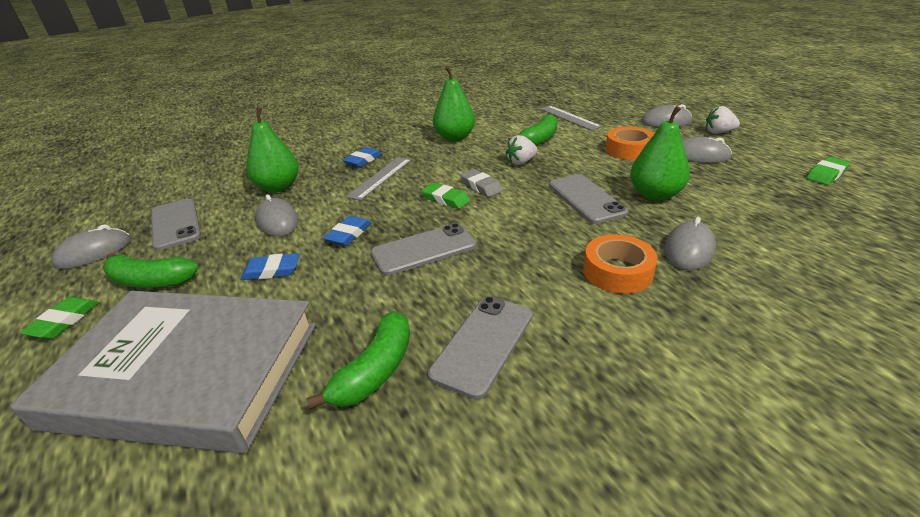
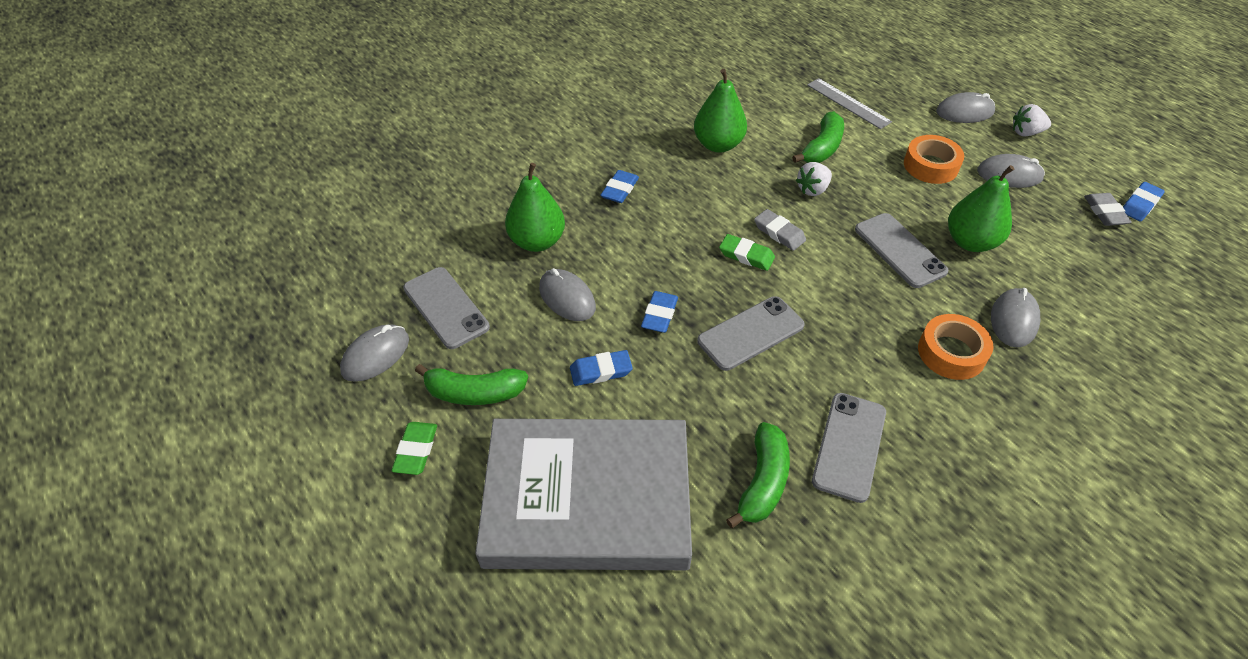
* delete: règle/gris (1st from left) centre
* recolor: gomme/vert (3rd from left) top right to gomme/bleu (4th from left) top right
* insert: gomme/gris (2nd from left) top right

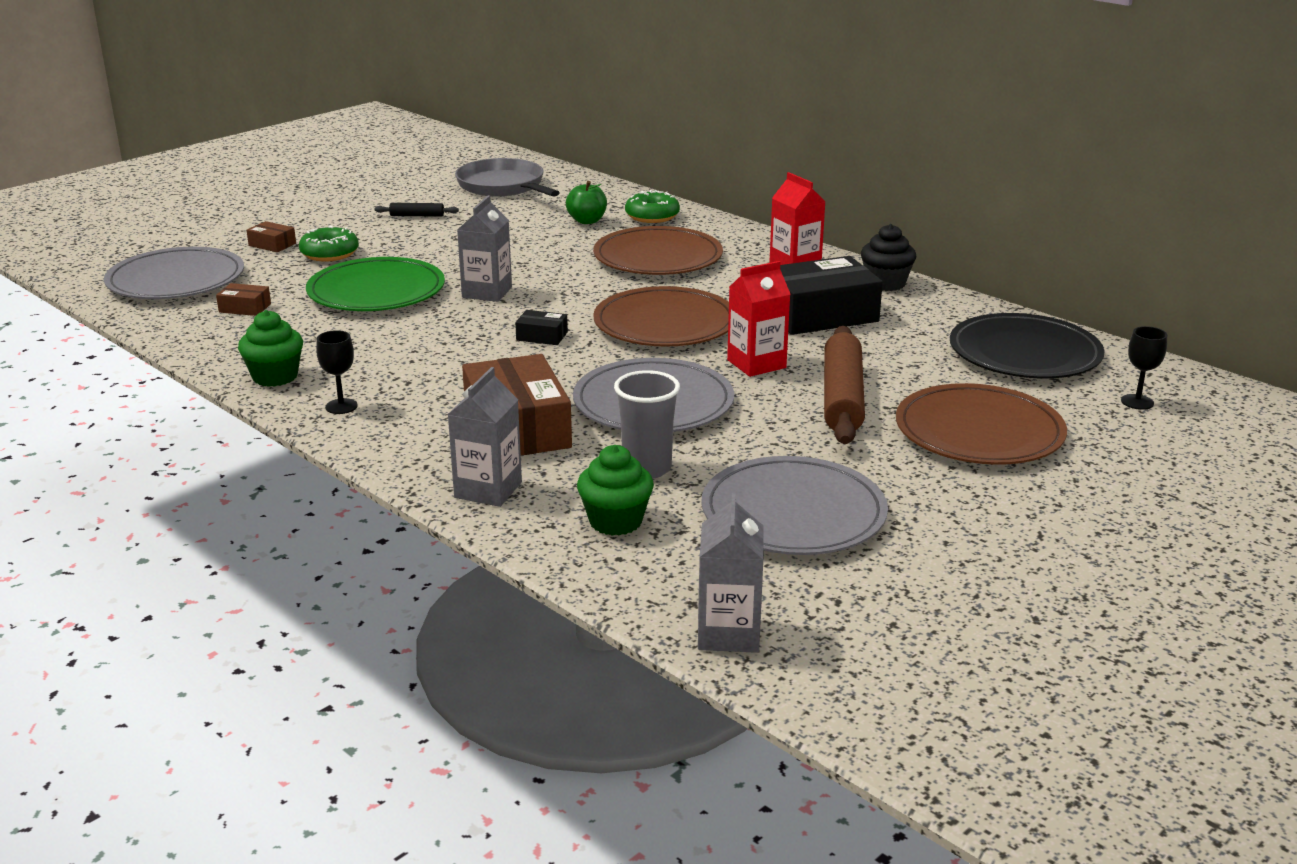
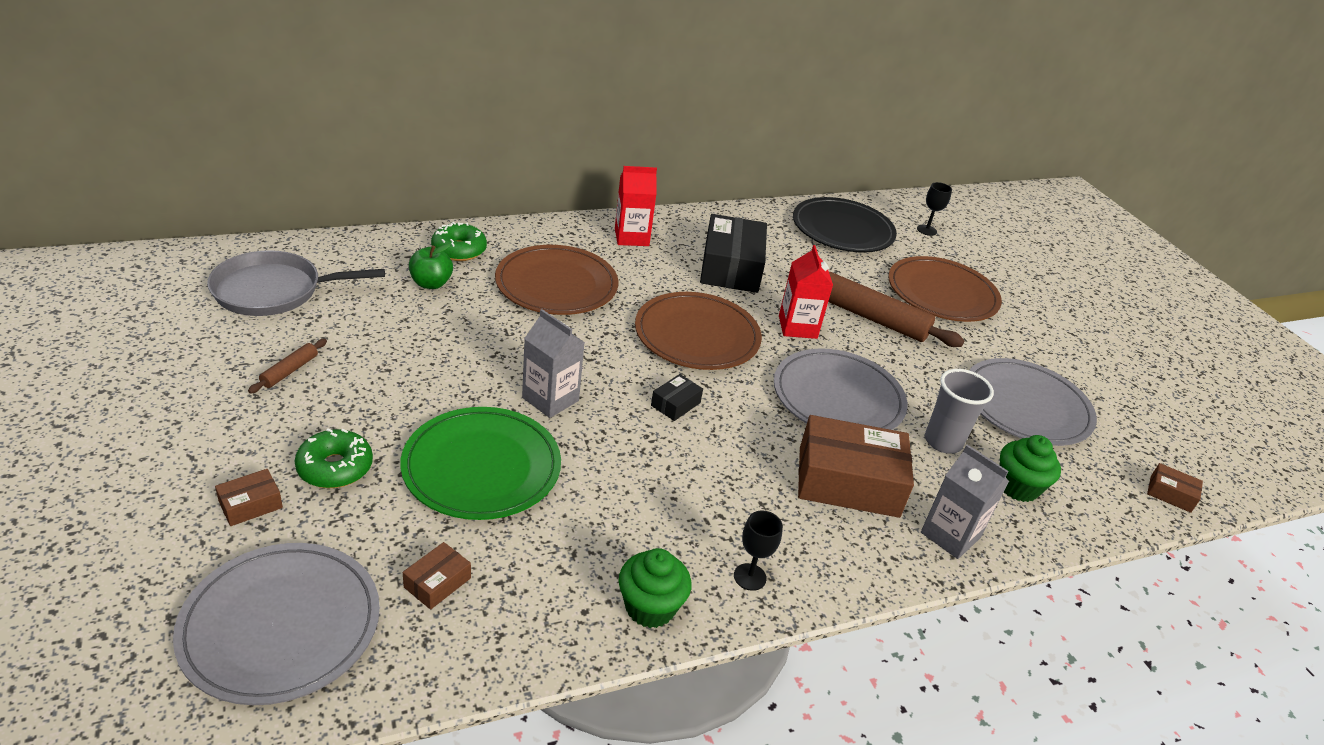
* recolor: rouleau à pâtisserie/noir top left to rouleau à pâtisserie/marron (1st from left) middle left
* delete: muffin/noir top right
* replace: brique de lait/gris (3rd from left) centre to boîte/marron (4th from left) middle right

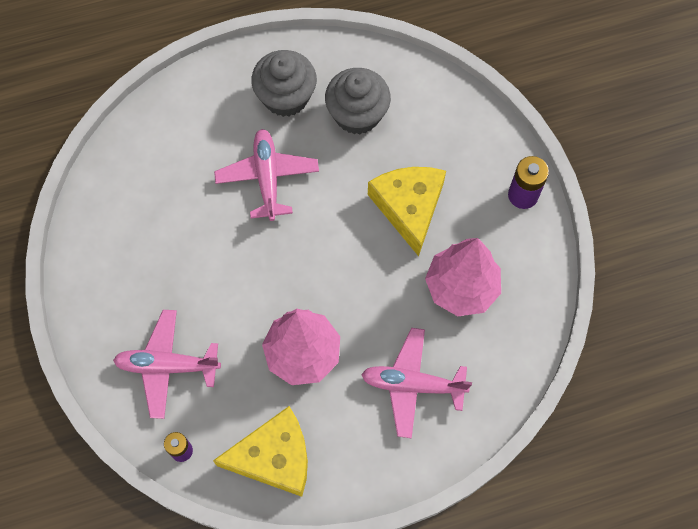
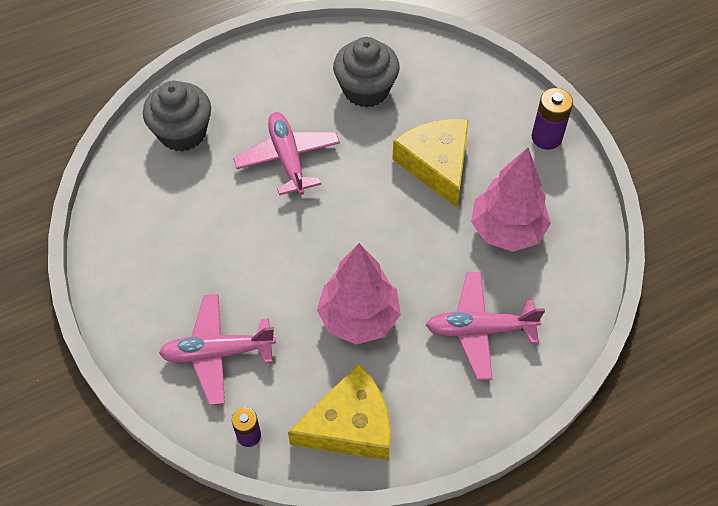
* move: muffin/gris (1st from left) top centre to top left

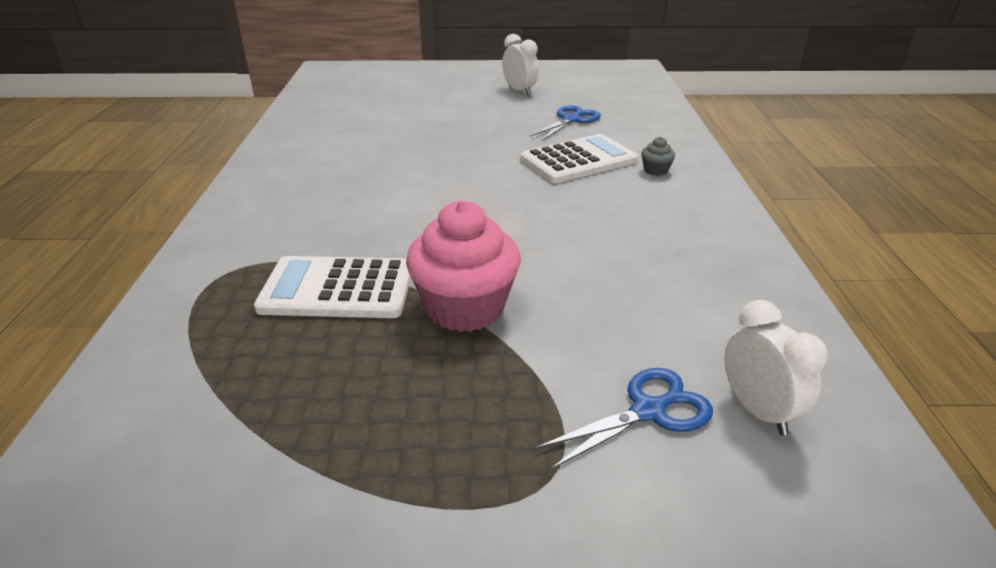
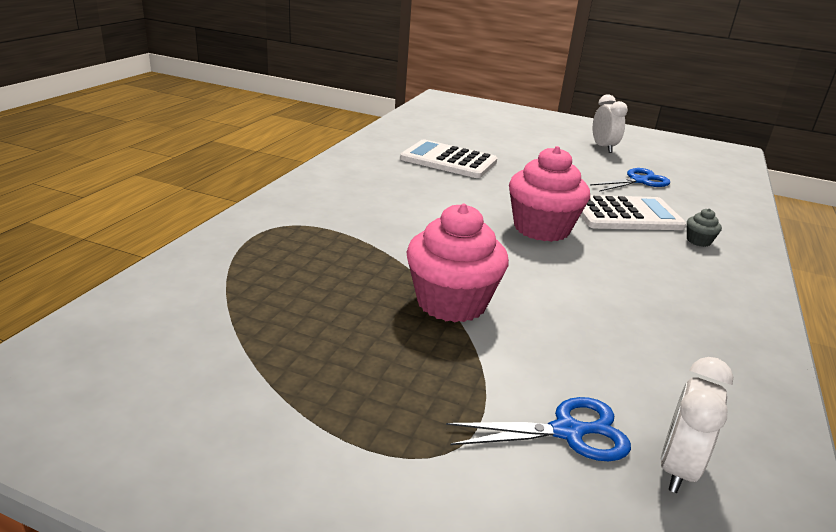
* move: calculatrice/blanc (1st from left) centre to top centre
* rotate: réveil/blanc (2nd from left) middle right = bottom right 150 degrees counterclockwise
* insert: muffin/rose (2nd from left) centre

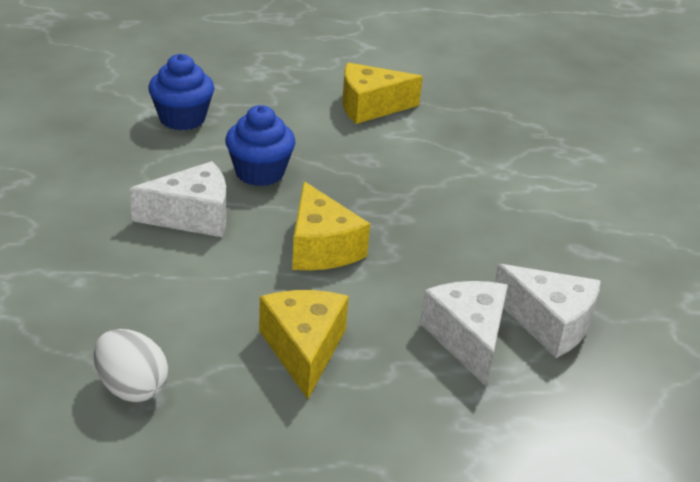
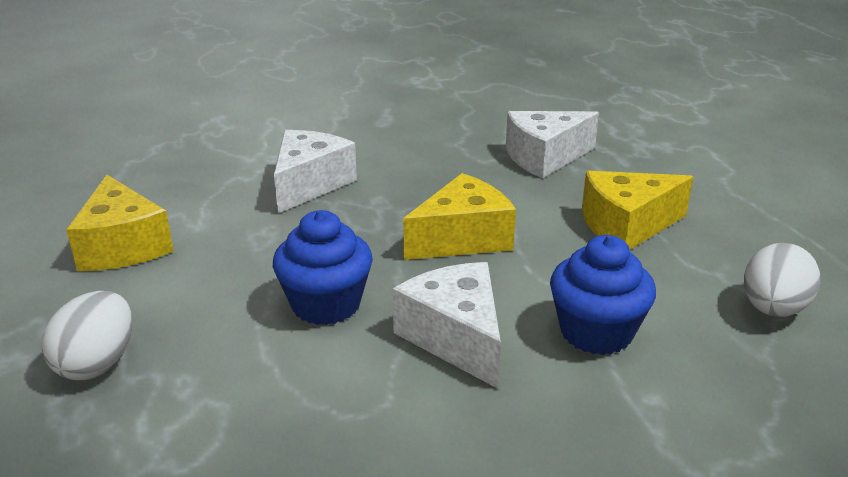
* move: muffin/bleu (1st from left in the first image) top left to muffin/bleu (2nd from left) middle right
* move: fromage/blanc (3rd from left in the first image) middle right to fromage/blanc (1st from left) centre
* insert: œuf/blanc (1st from left) bottom left

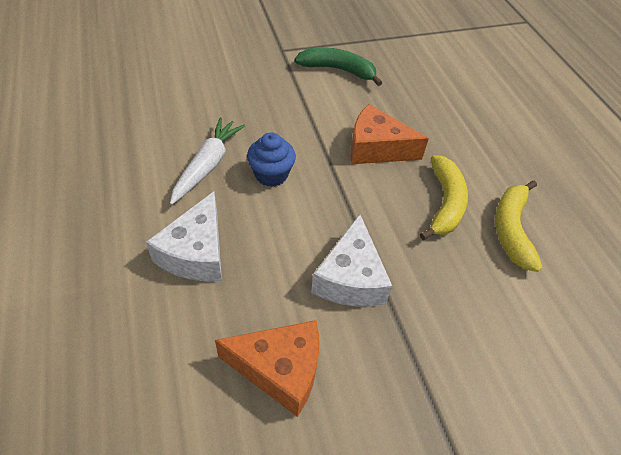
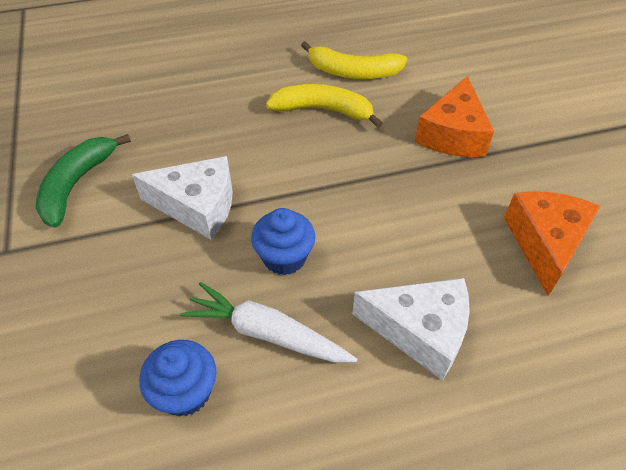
* move: fromage/orange (2nd from left in the first image) top centre to fromage/orange (1st from left) top right
* move: fromage/blanc (2nd from left in the first image) centre to fromage/blanc (1st from left) middle left
* insert: muffin/bleu (1st from left) bottom left

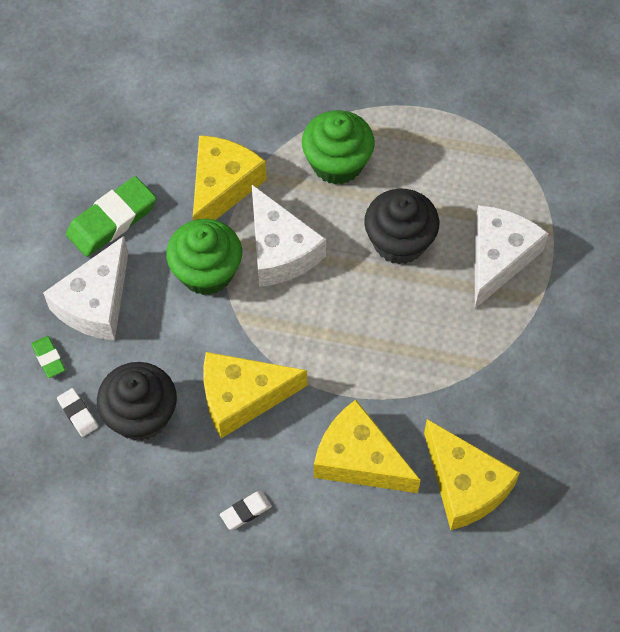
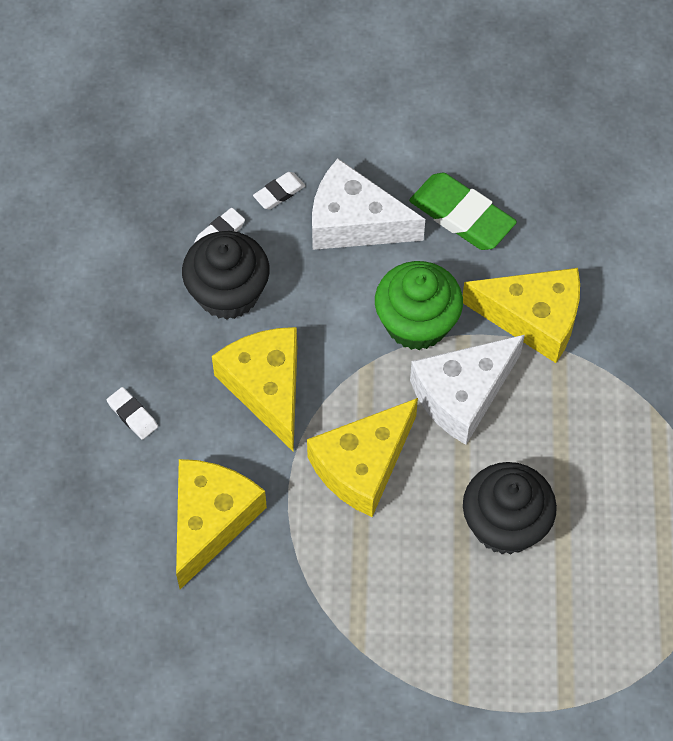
* delete: muffin/vert (2nd from left) top centre
* delete: fromage/blanc (3rd from left) middle right
* recolor: gomme/vert (1st from left) middle left to gomme/blanc (3rd from left) top centre
* move: fromage/jaune (4th from left in the first image) bottom right to fromage/jaune (3rd from left) centre

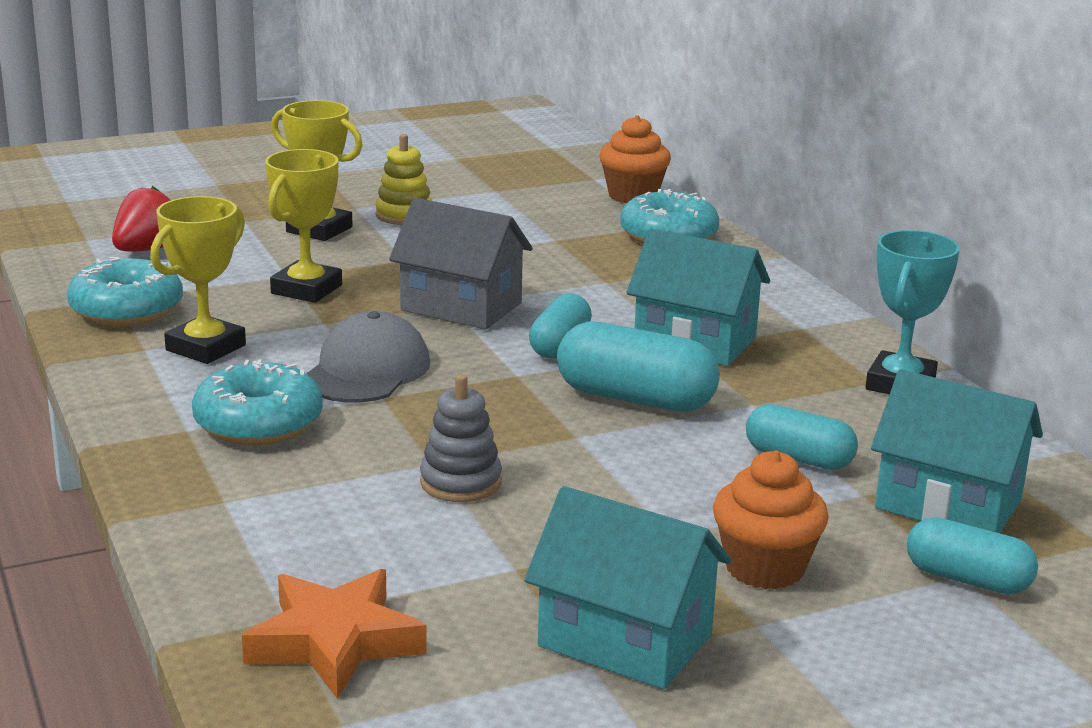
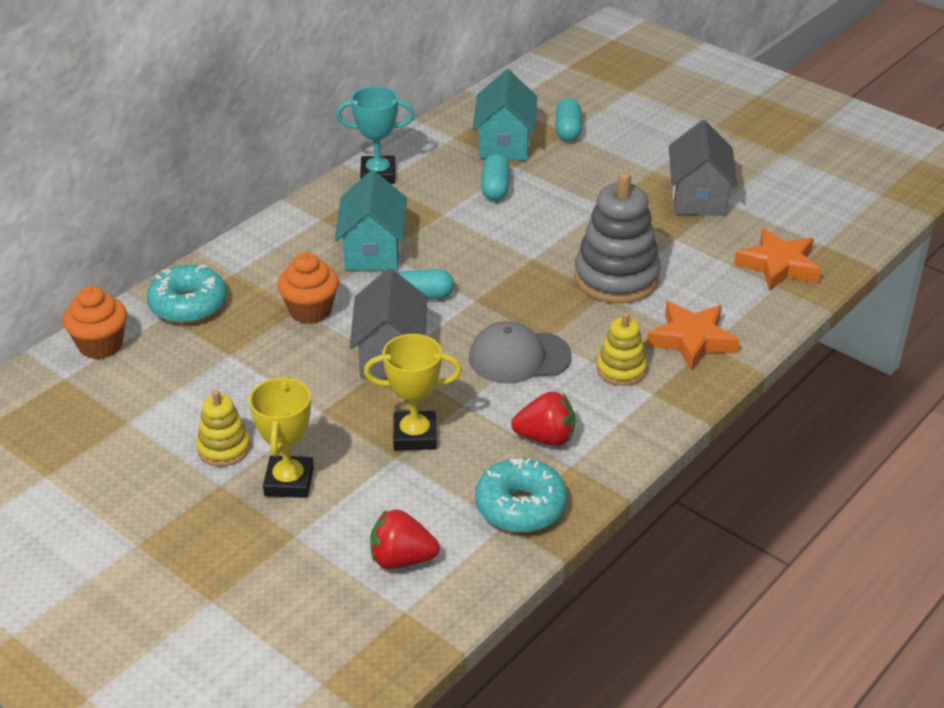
* replace: trophée/jaune (1st from left) middle left to fraise/rouge (2nd from left) centre
* delete: gélule/turquoise (2nd from left) centre
* replace: beignet/turquoise (2nd from left) middle left to jouet à empiler/jaune (2nd from left) centre
* resize: jouet à empiler/gris centre = centre x1.85
* move: muffin/orange (2nd from left) bottom right to middle left
* recolor: maison/turquoise (1st from left) bottom centre to maison/gris (2nd from left) top right
* insert: étoile/orange (1st from left) middle right

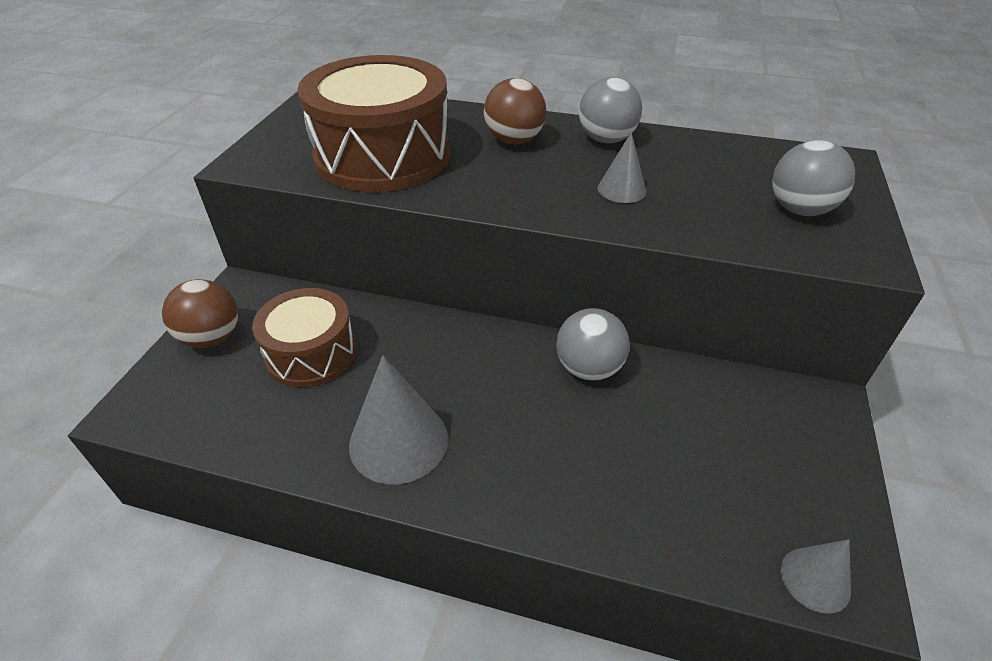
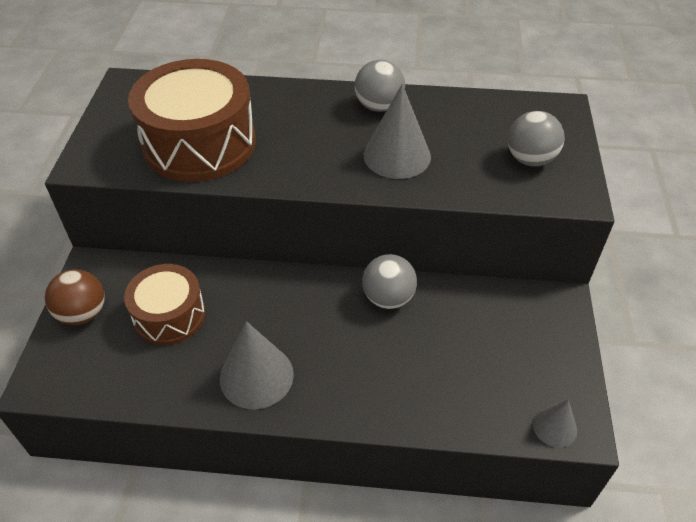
* delete: balle/marron (2nd from left) top centre
* resize: cône/gris (2nd from left) top centre = top centre x1.78

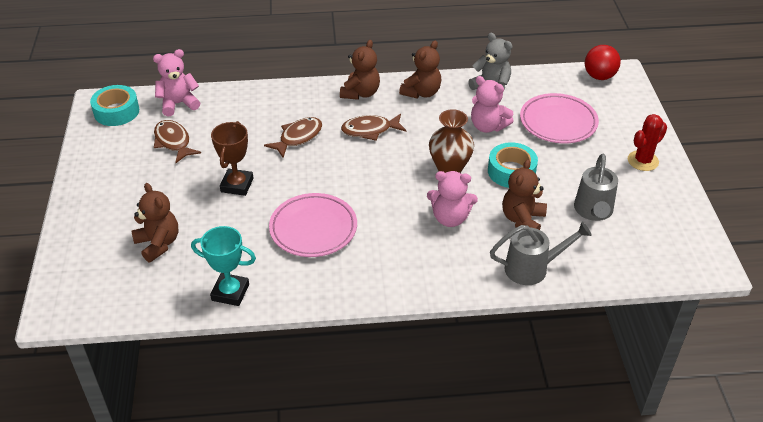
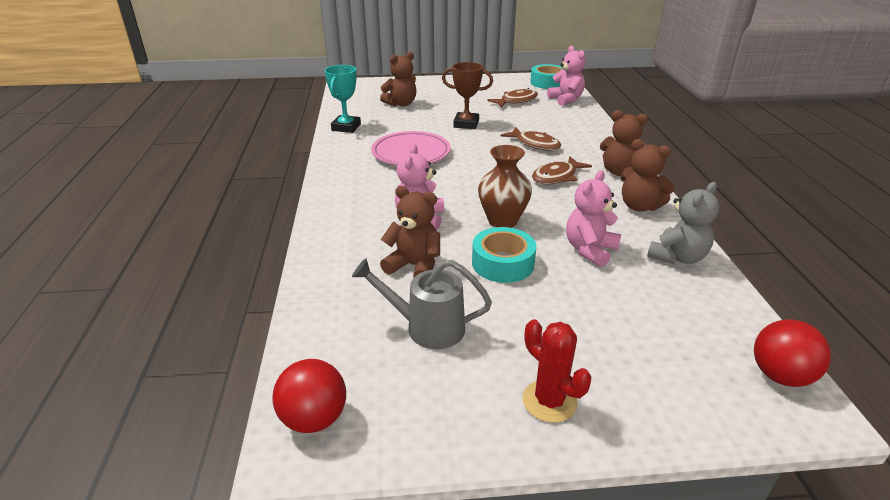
* delete: assiette/rose (2nd from left) top right
* rotate: poisson/marron (3rd from left) top centre = centre 120 degrees counterclockwise
* delete: arrosoir/gris (1st from left) middle right
* insert: balle/rouge (1st from left) bottom centre

